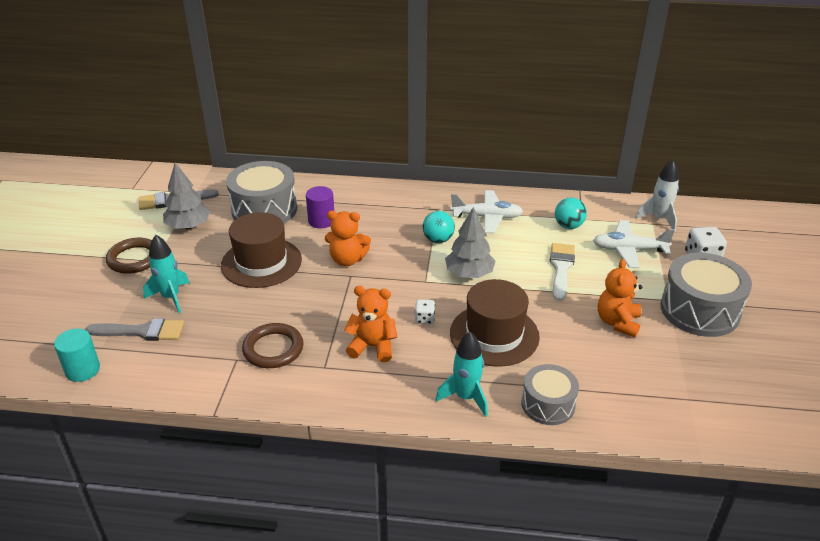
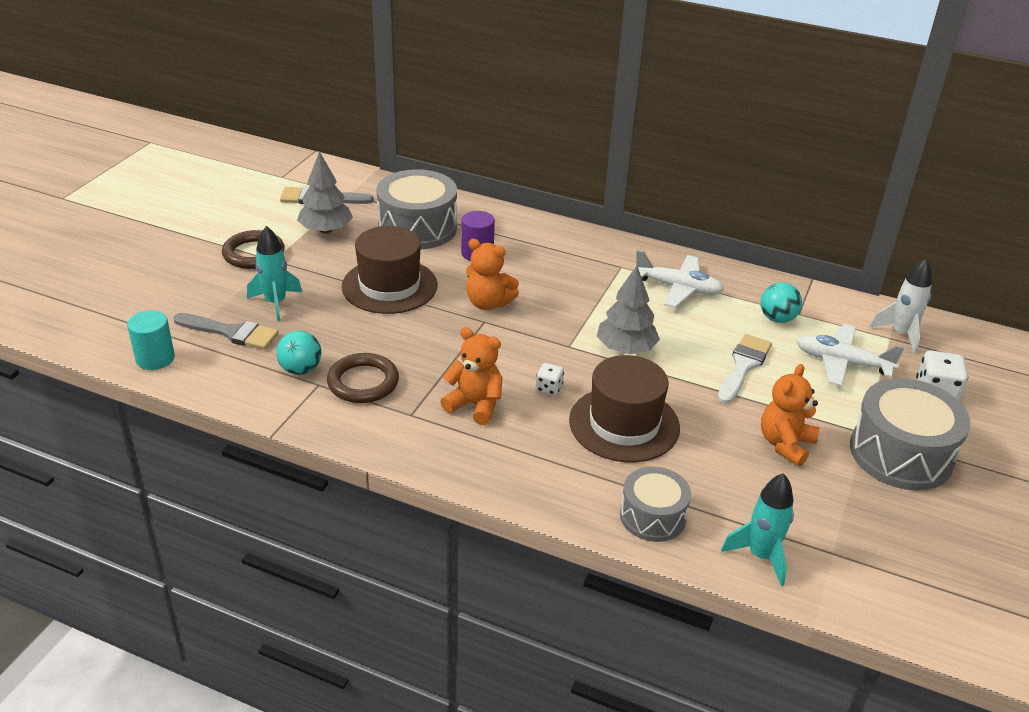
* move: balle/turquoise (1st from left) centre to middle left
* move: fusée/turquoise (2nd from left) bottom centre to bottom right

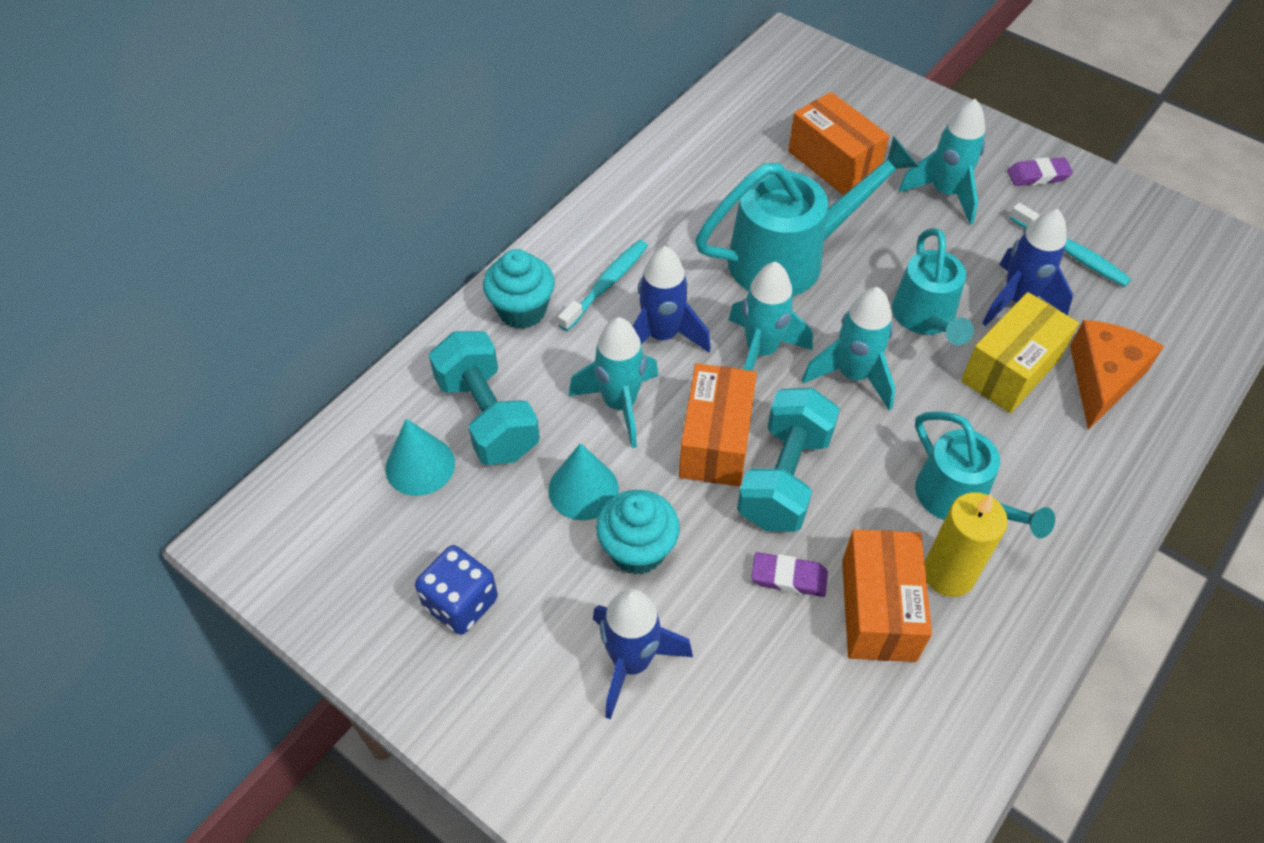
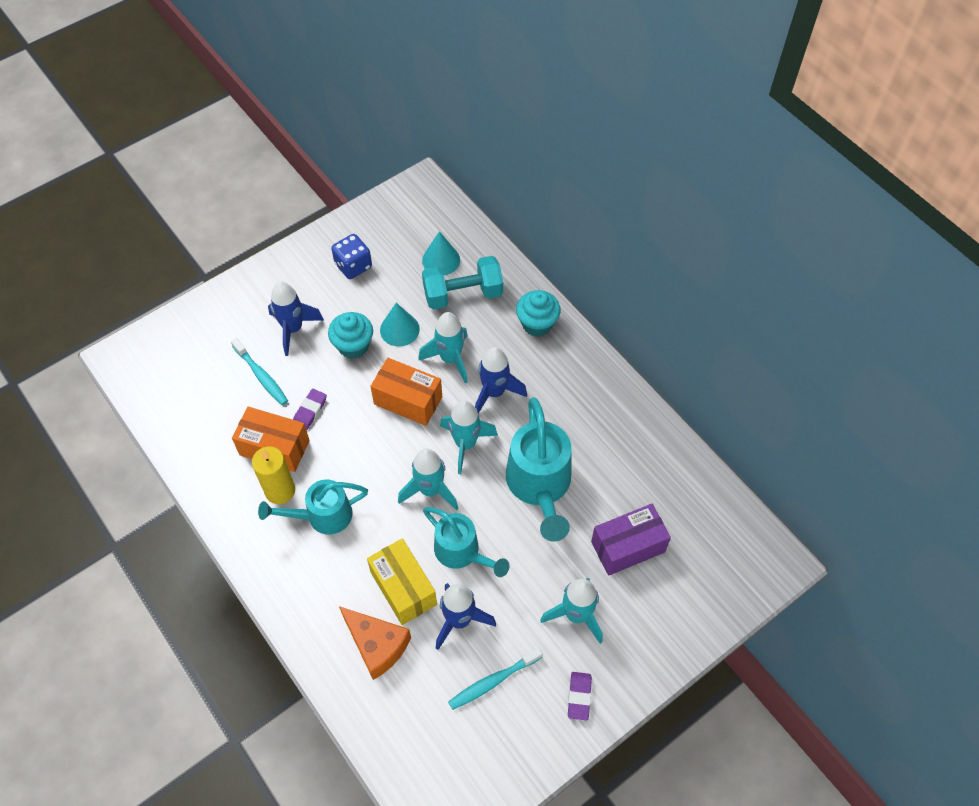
* recolor: boîte/orange (2nd from left) top centre to boîte/violet bottom centre
* rotate: arrosoir/turquoise (2nd from left) middle right = bottom centre 150 degrees counterclockwise
* move: brosse à dents/turquoise (1st from left) centre to middle left
* delete: haltère/turquoise (2nd from left) centre

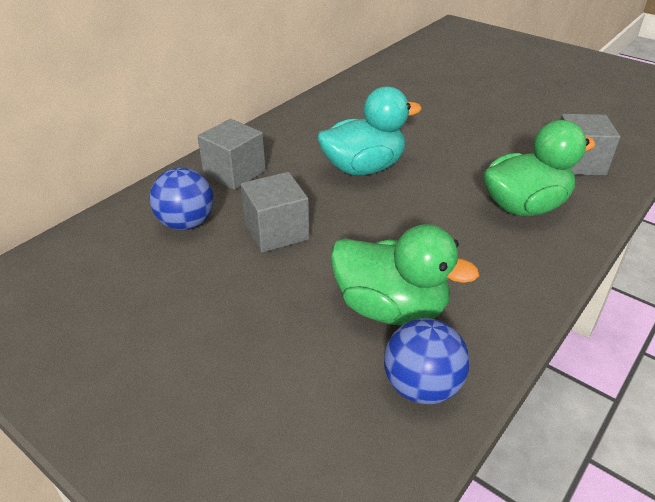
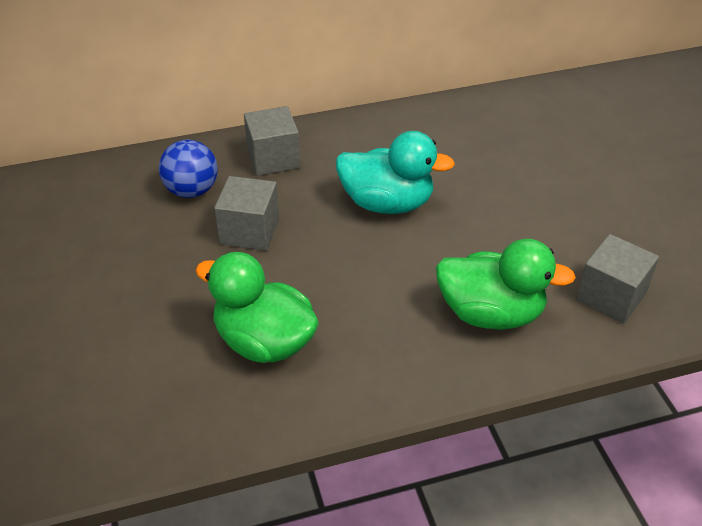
* rotate: canard/vert (1st from left) centre = centre 150 degrees clockwise
* delete: balle/bleu (2nd from left) bottom centre

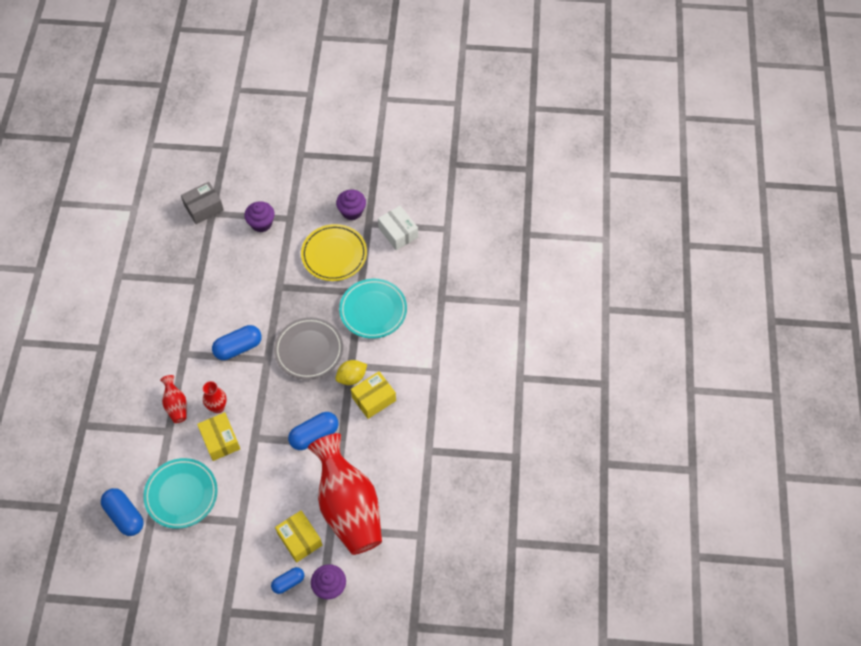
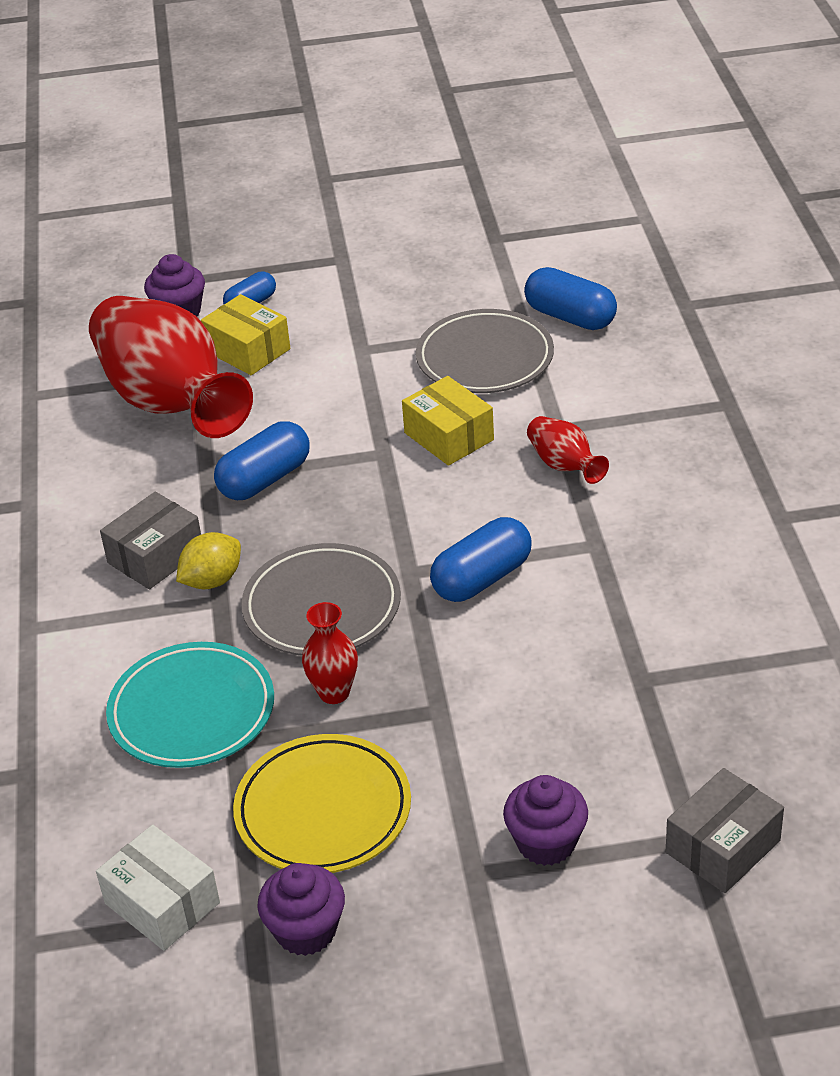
* recolor: boîte/jaune (3rd from left) centre to boîte/gris (1st from left) middle left
* move: vase/rouge (2nd from left) middle left to centre
* recolor: assiette/turquoise (1st from left) bottom left to assiette/gris (2nd from left) top centre

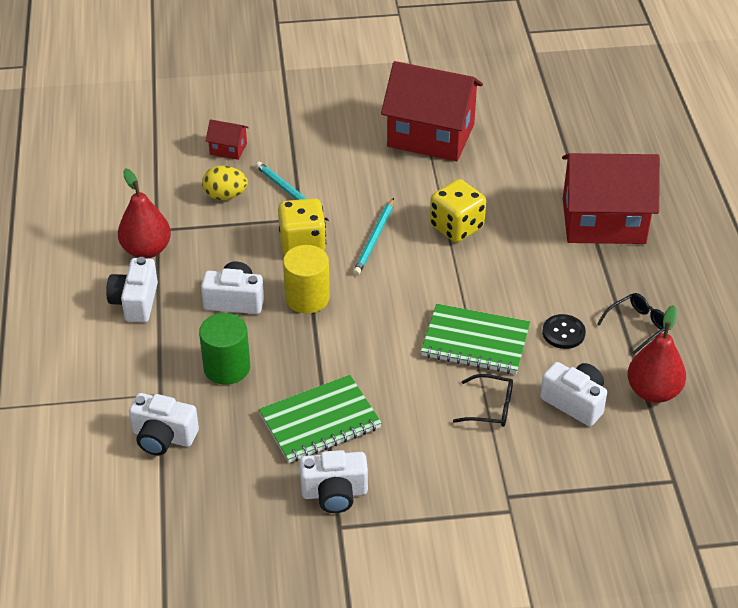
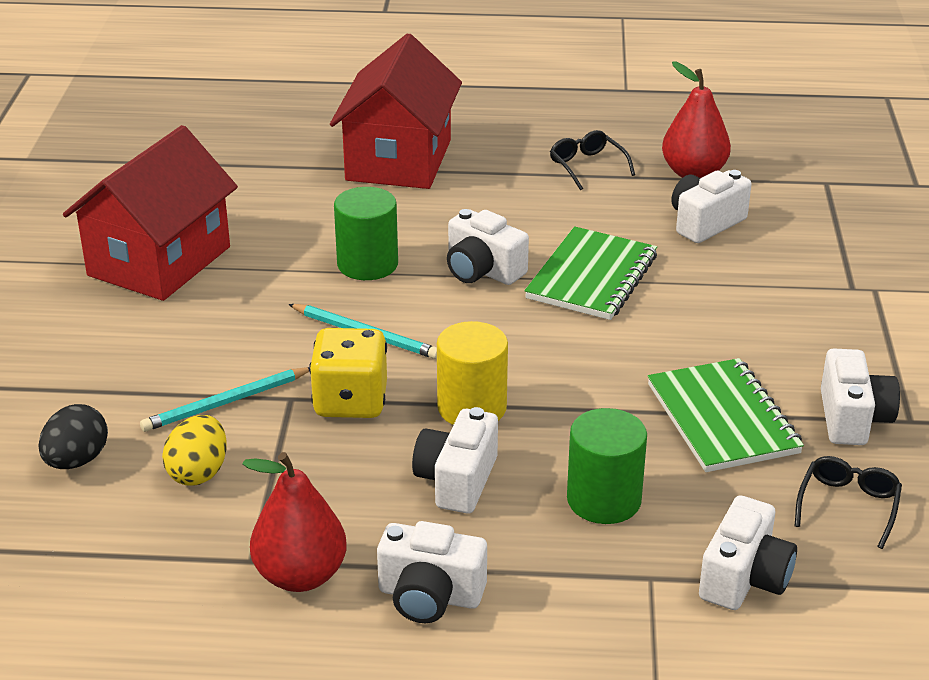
* replace: maison/rouge (1st from left) top left to œuf/noir middle left
* replace: dé/jaune (2nd from left) centre to cylindre/vert (1st from left) centre
* delete: bouton/noir middle right
* move: lunettes/noir (1st from left in the first image) centre to lunettes/noir (2nd from left) bottom right
* insert: appareil photo/blanc (3rd from left) centre

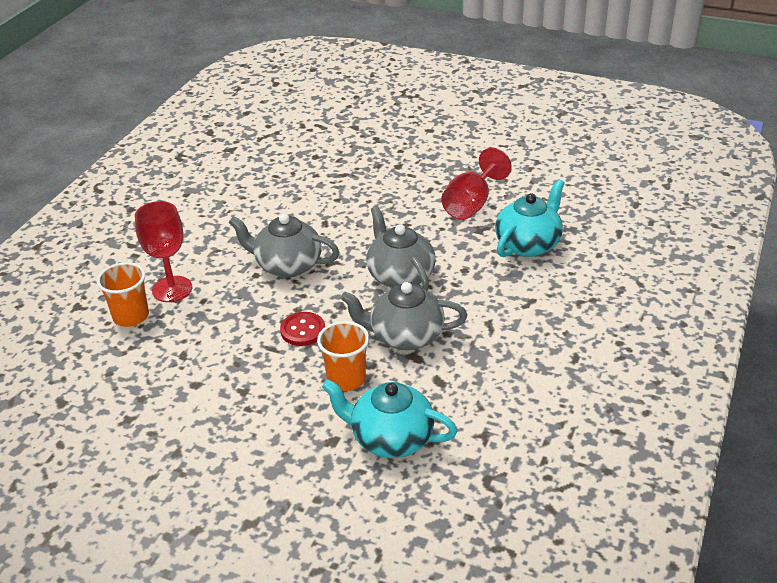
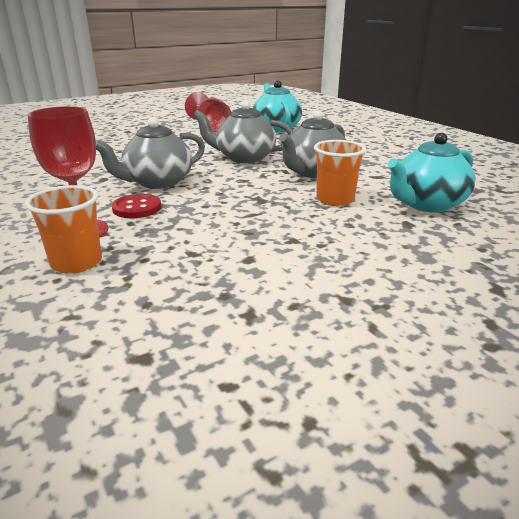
* move: bouton/rouge centre to middle left

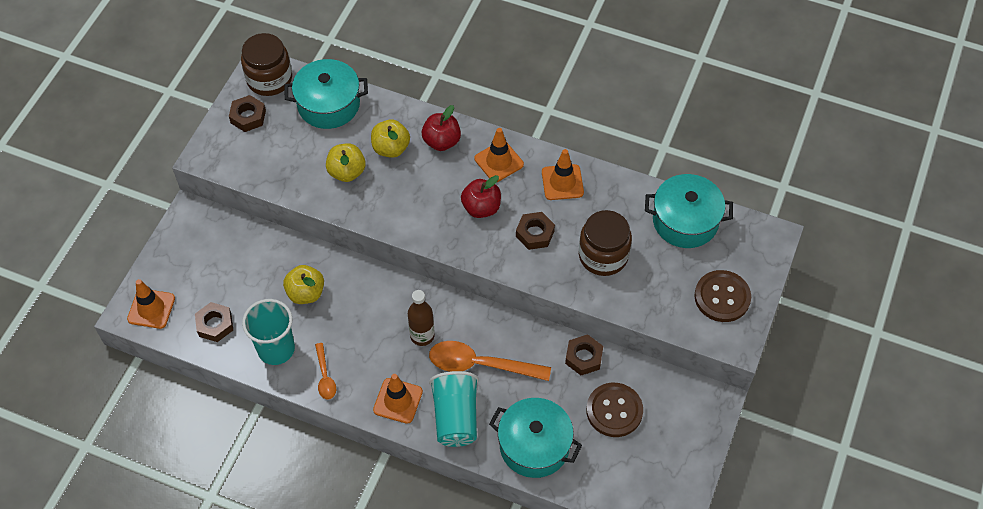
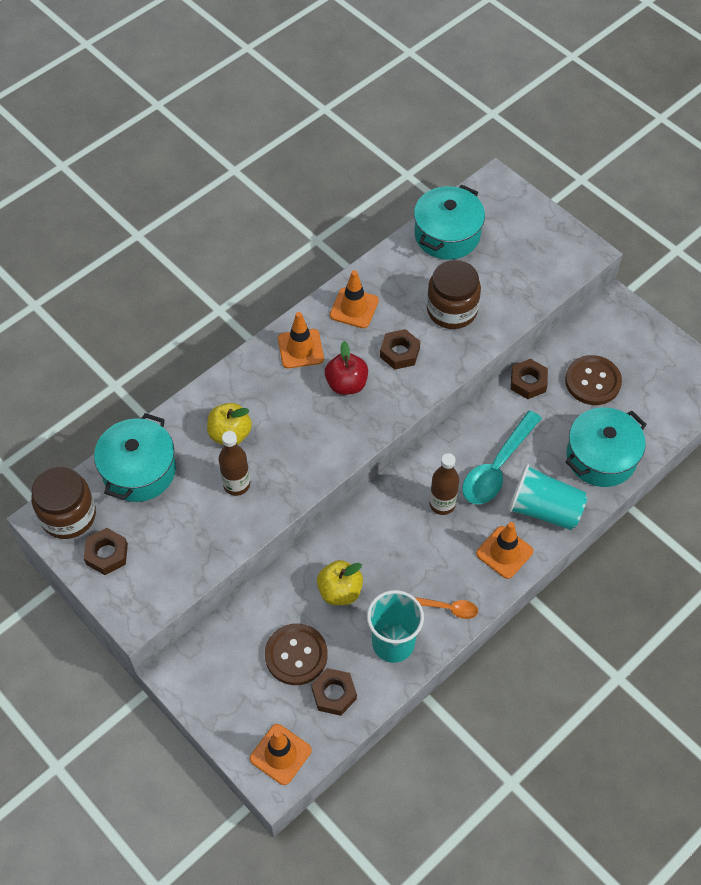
* delete: pomme/rouge (1st from left) top centre
* replace: pomme/jaune (2nd from left) top centre to bouteille/marron (1st from left) centre
* move: bouton/marron (2nd from left in the first image) middle right to bouton/marron (1st from left) bottom centre
* recolor: cuillère/orange (2nd from left) bottom centre to cuillère/turquoise middle right

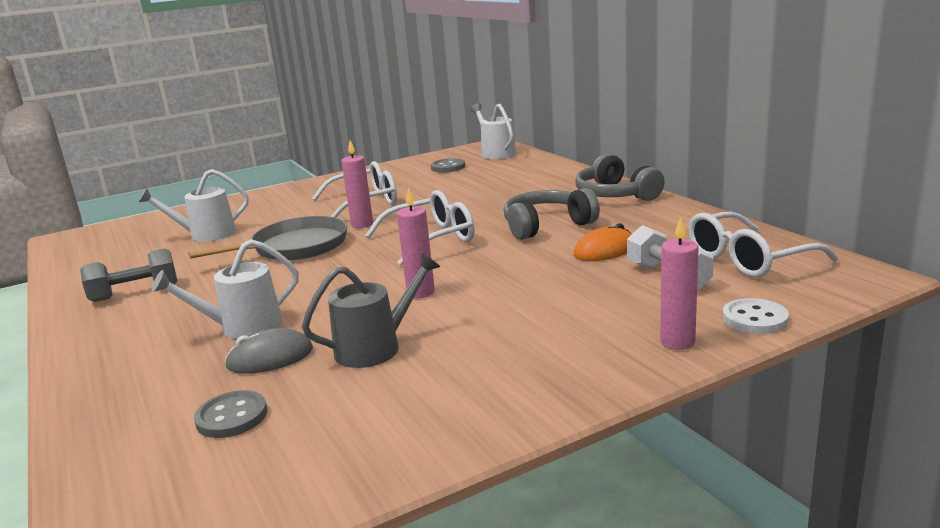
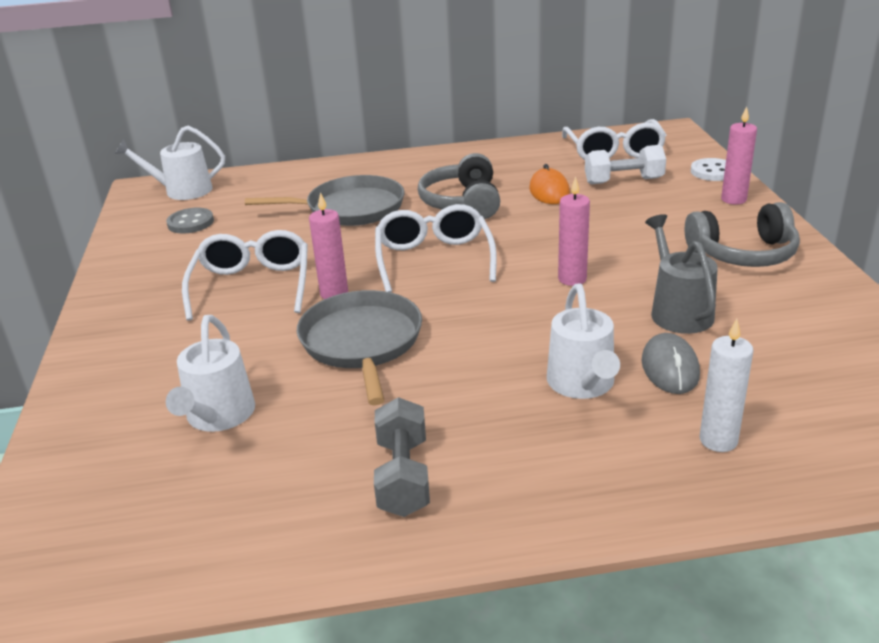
* move: casque audio/gris (2nd from left) centre to middle right
* delete: bouton/gris (1st from left) bottom left
* insert: poêle/gris (1st from left) top centre
* insert: bougie/blanc middle right

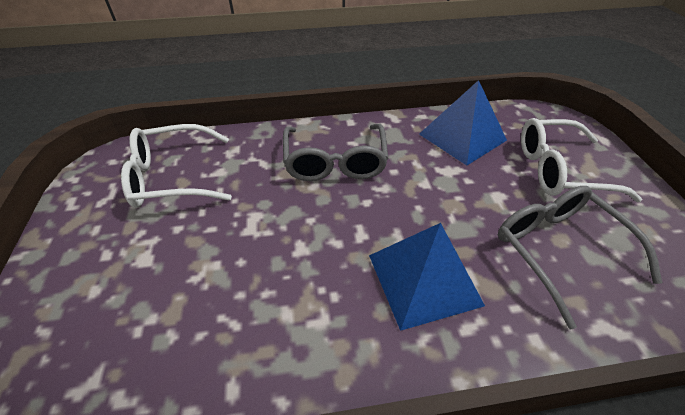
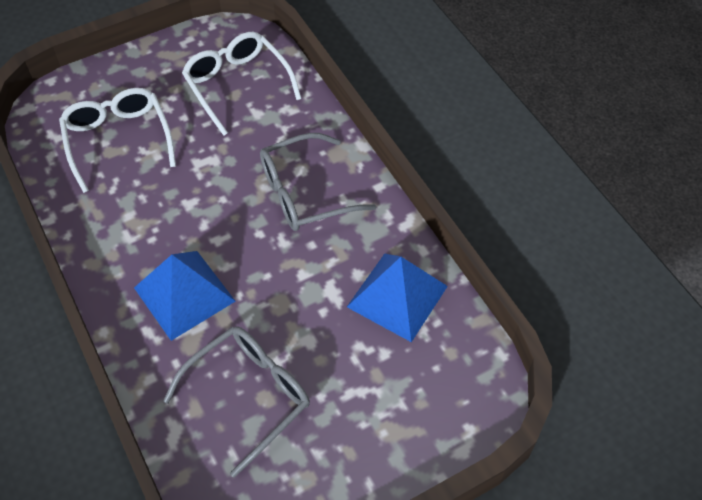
* move: lunettes/blanc (2nd from left in the first image) middle right to lunettes/blanc (1st from left) top left

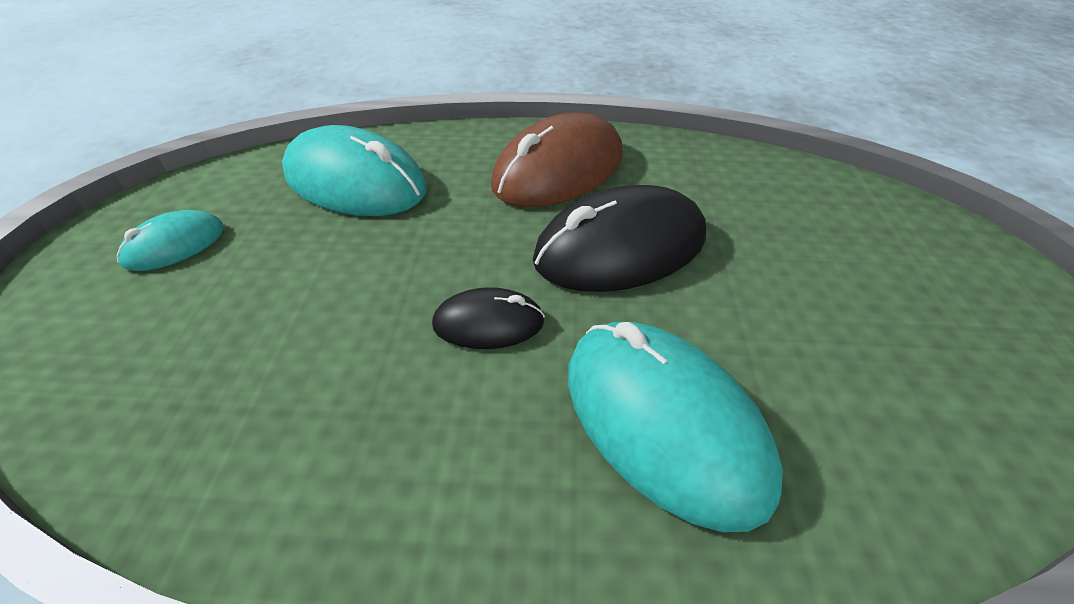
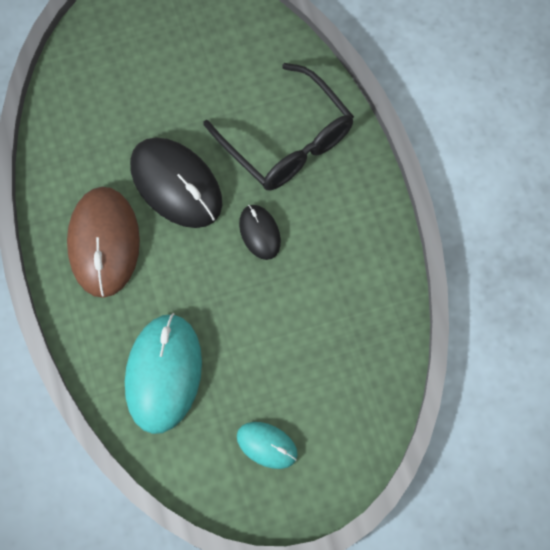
* rotate: souris/marron top centre = middle left 60 degrees clockwise
* replace: souris/turquoise (3rd from left) bottom centre to lunettes/noir top centre

